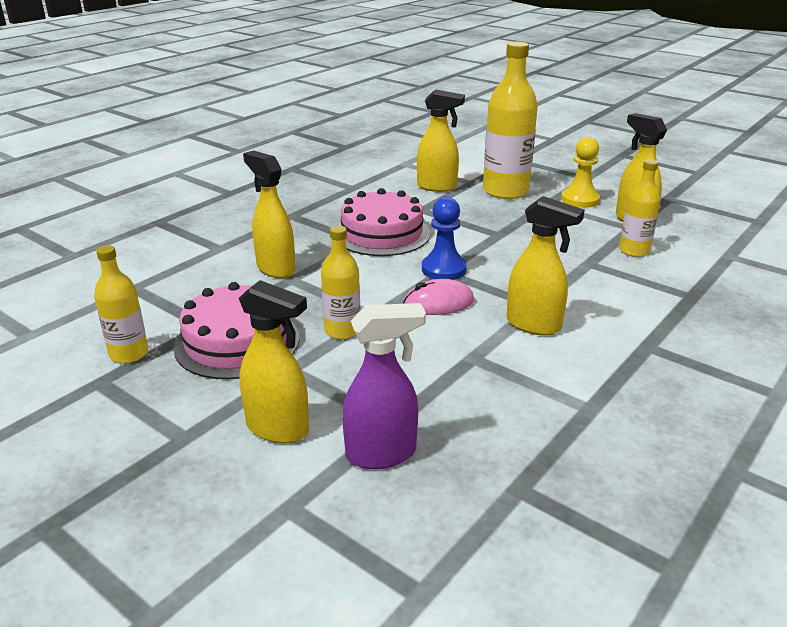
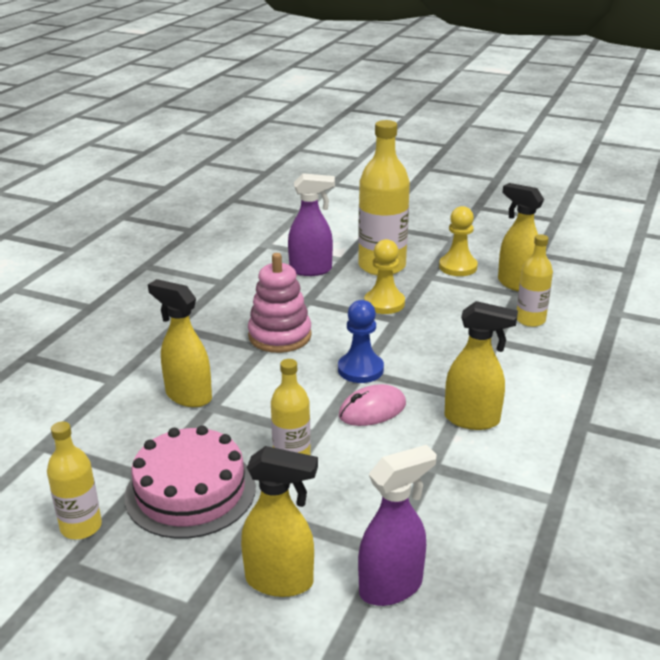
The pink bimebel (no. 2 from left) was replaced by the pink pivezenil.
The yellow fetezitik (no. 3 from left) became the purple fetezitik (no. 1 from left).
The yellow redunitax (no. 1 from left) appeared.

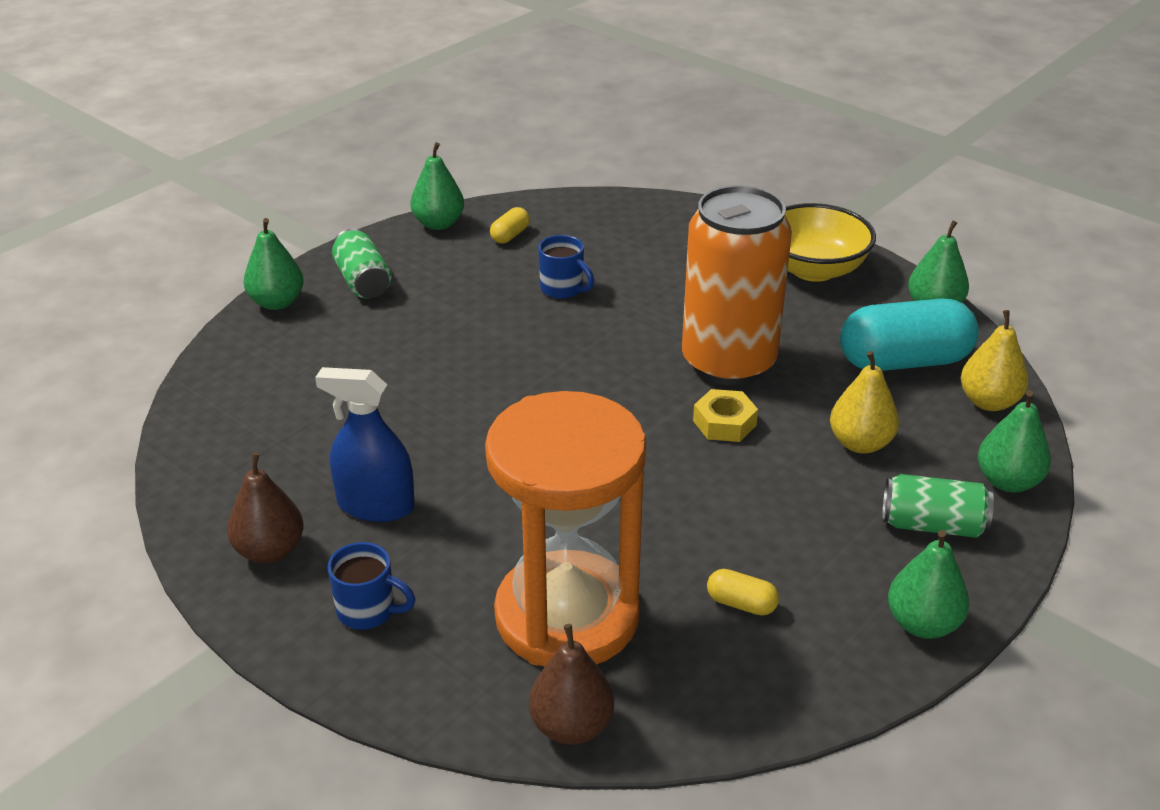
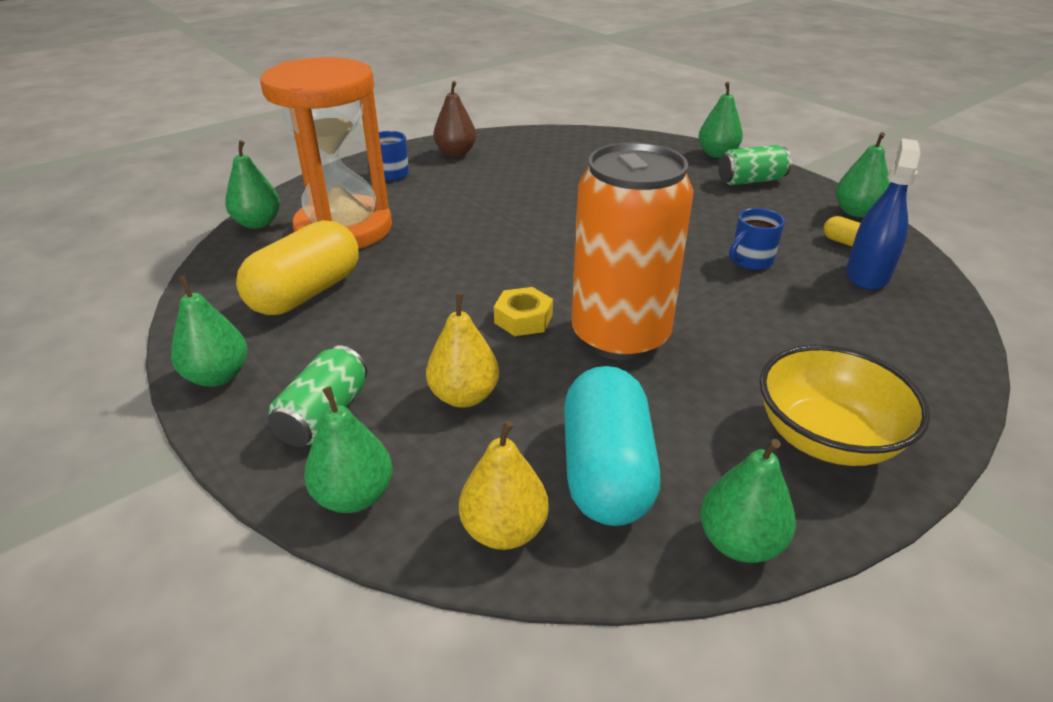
The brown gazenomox (no. 2 from left) became the green gazenomox (no. 2 from left).
The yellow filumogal (no. 2 from left in the first image) changed to 2.34 times the size.
The blue fetezitik moved.

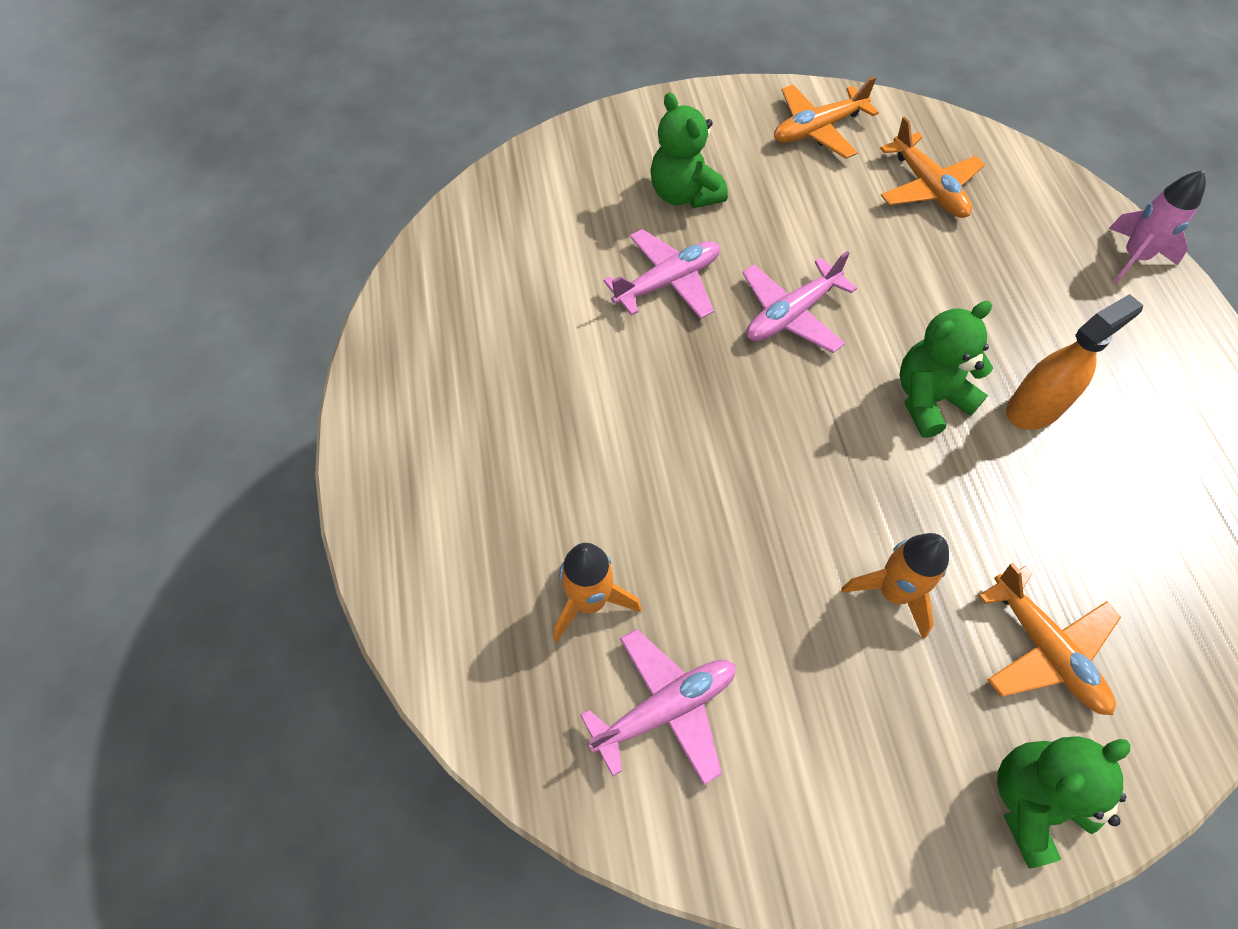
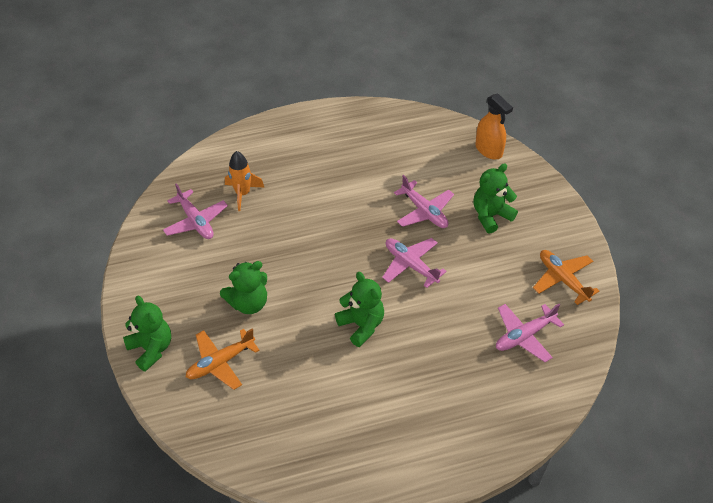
The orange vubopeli (no. 2 from left) was replaced by the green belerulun (no. 2 from left).
The orange fetezitik moved.
The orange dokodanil (no. 2 from left) became the pink dokodanil (no. 4 from left).
The pink vubopeli disappeared.

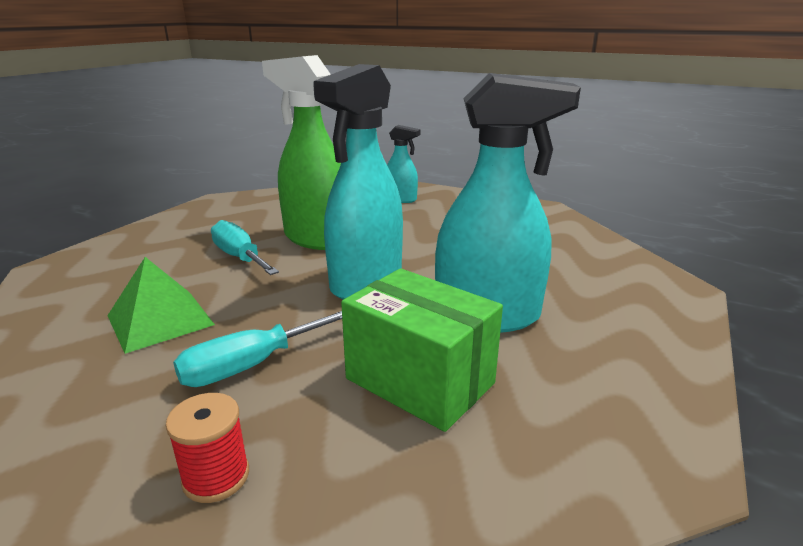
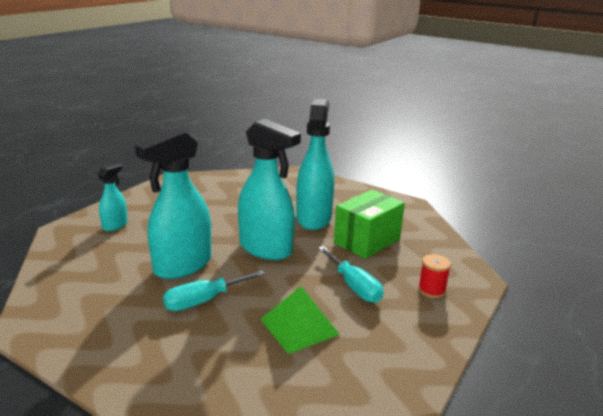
The green fetezitik became the turquoise fetezitik (no. 2 from left).

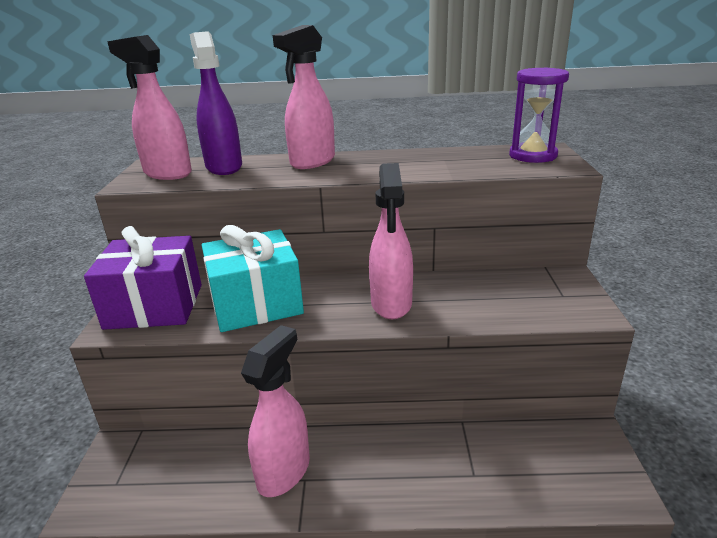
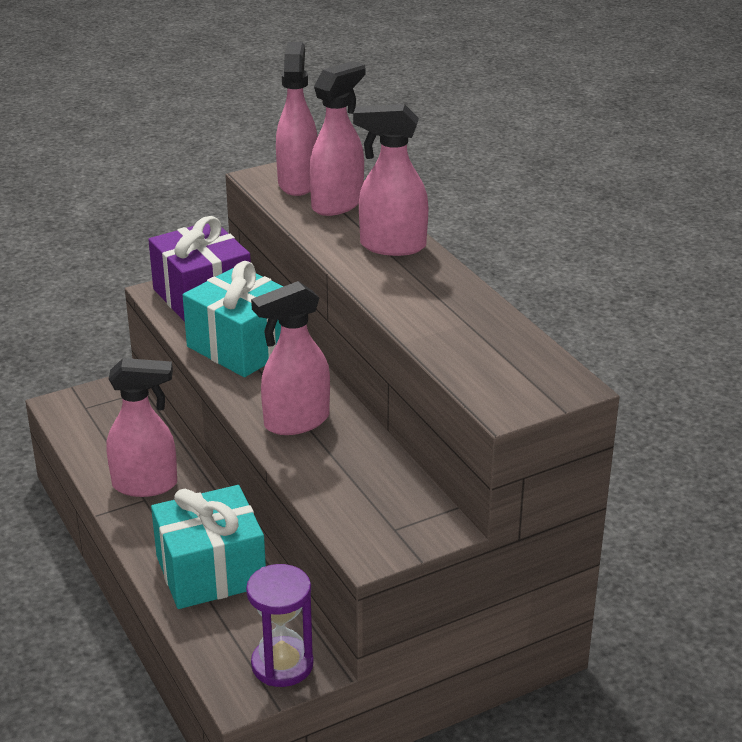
The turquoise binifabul (no. 1 from left) appeared.
The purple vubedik moved.
The purple fetezitik became the pink fetezitik (no. 4 from left).

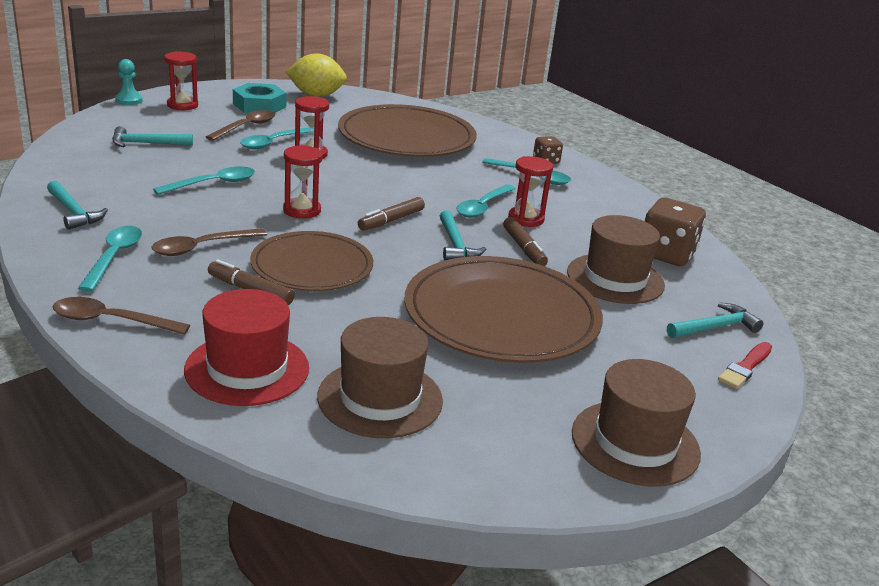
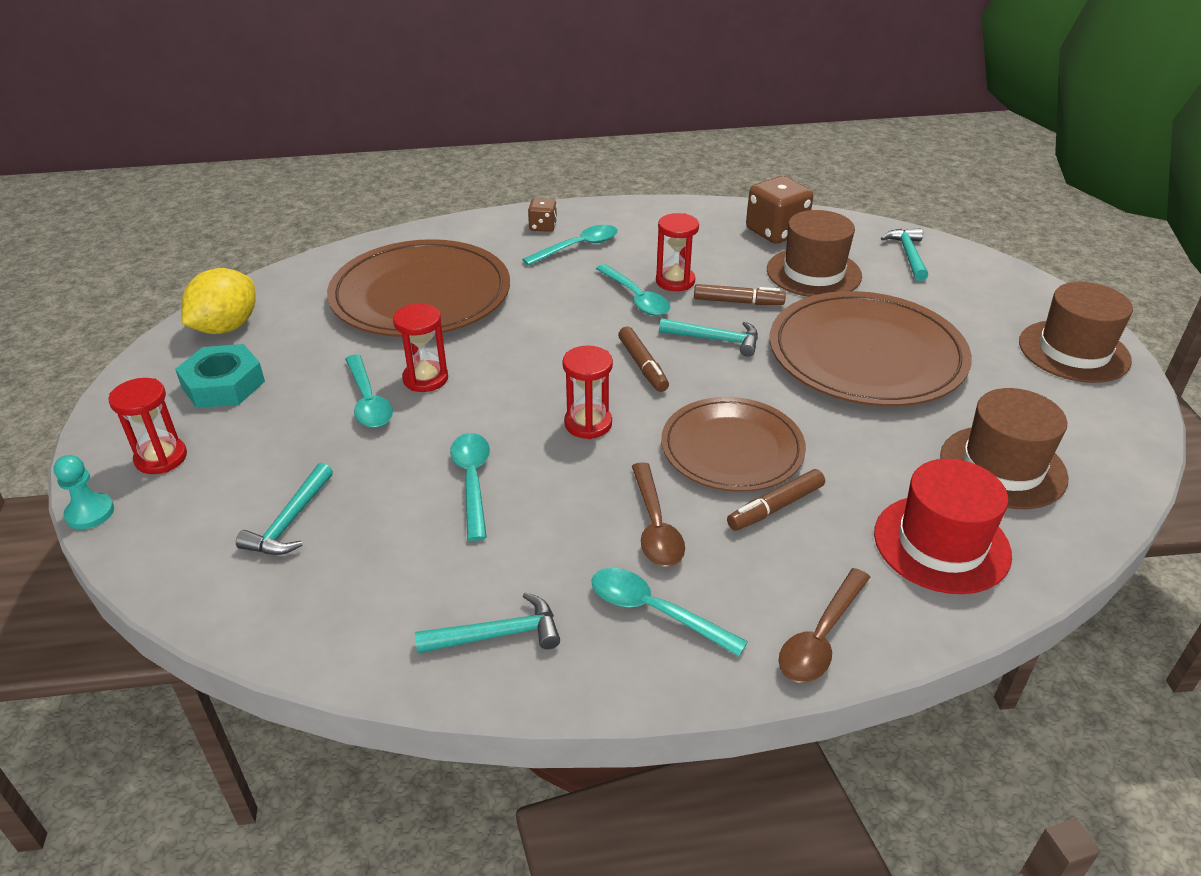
The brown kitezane (no. 3 from left) disappeared.
The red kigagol disappeared.

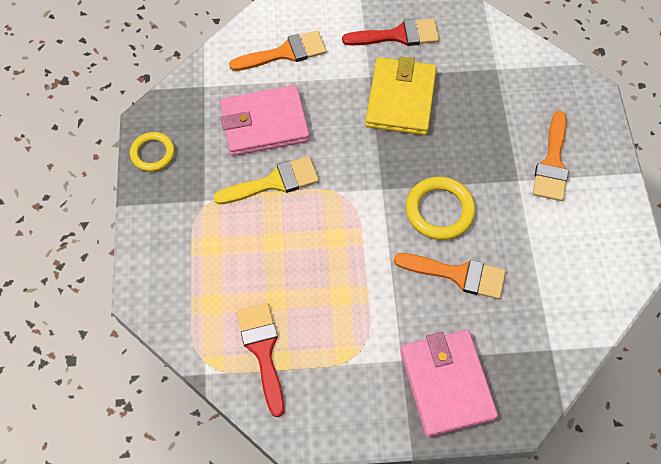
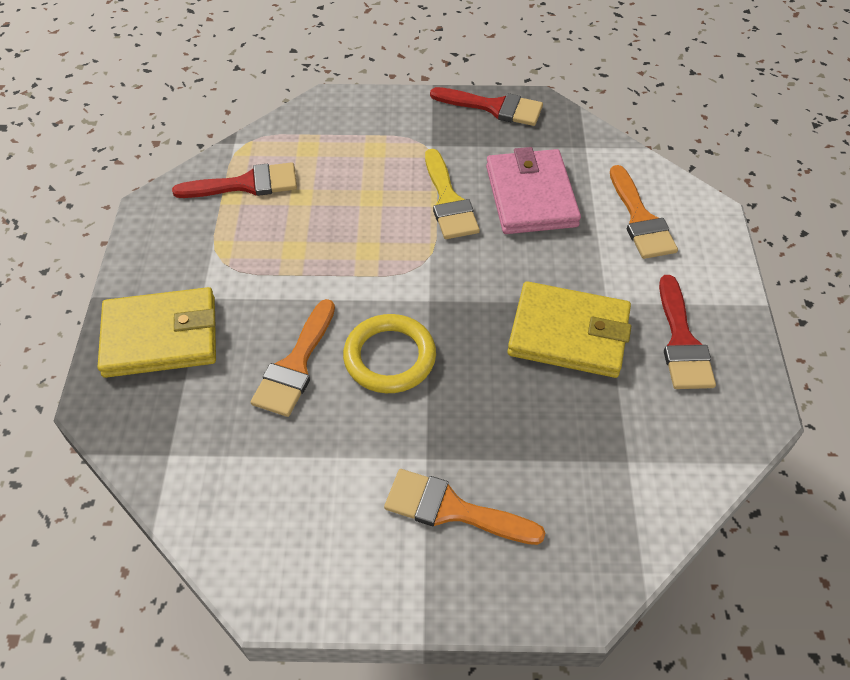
The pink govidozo (no. 2 from left) became the yellow govidozo (no. 1 from left).
The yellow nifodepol (no. 1 from left) was replaced by the red kigagol (no. 2 from left).

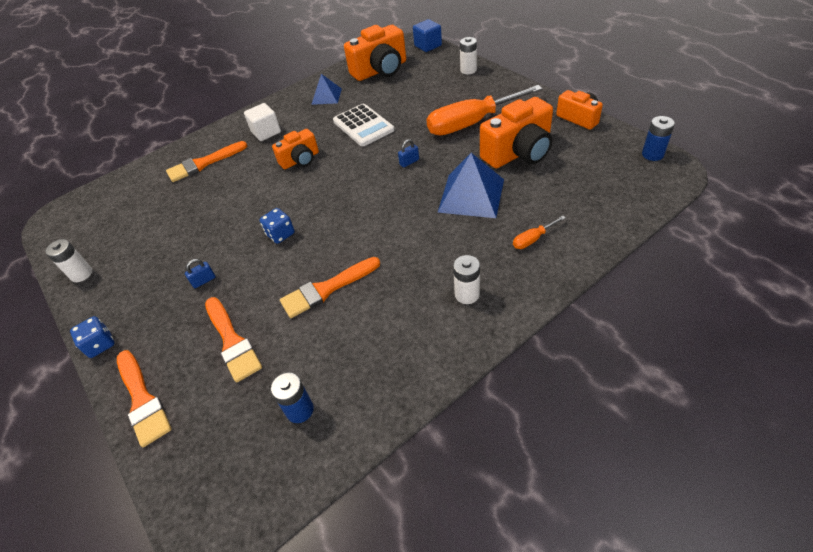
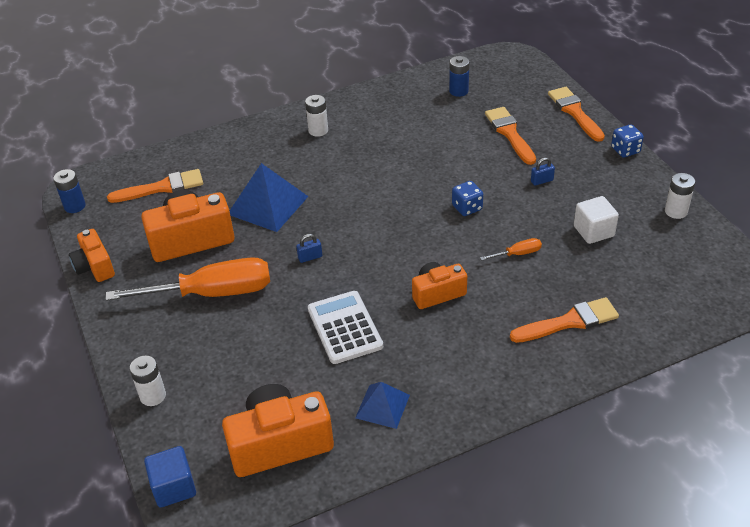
The orange kigagol (no. 4 from left in the first image) moved.
The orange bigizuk (no. 2 from left) moved.
The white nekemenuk moved.

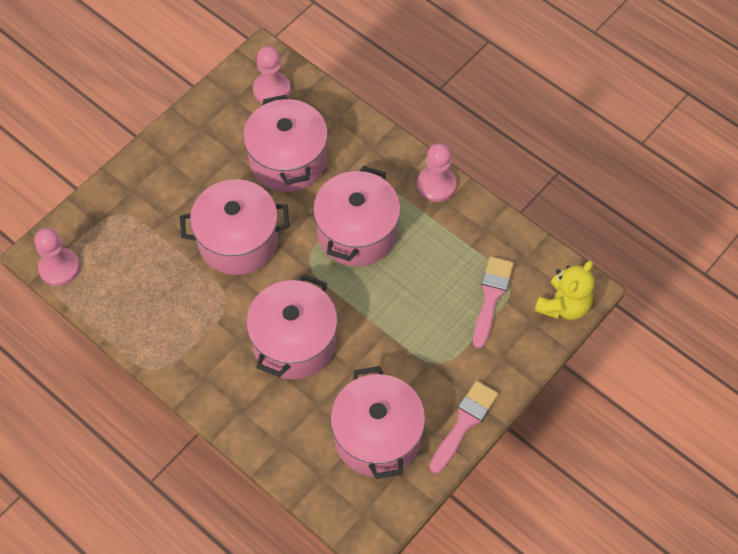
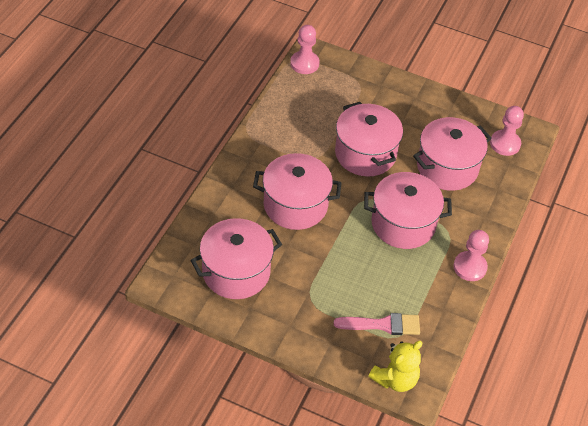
The yellow belerulun turned 60 degrees counterclockwise.
The pink kigagol (no. 1 from left) disappeared.

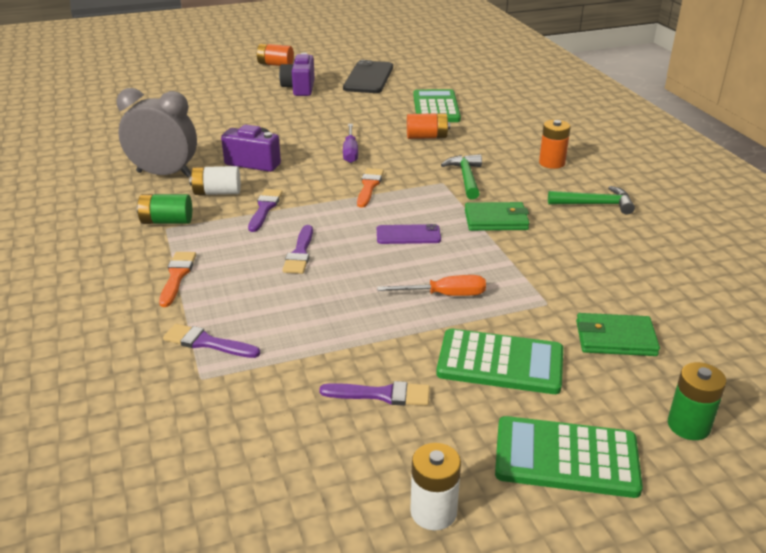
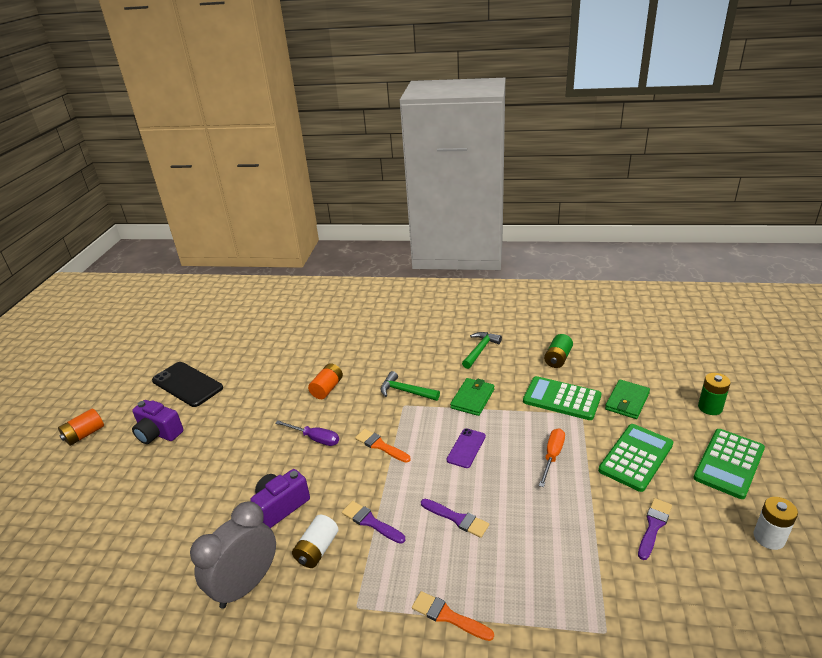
The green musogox (no. 1 from left) moved.
The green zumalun (no. 1 from left) moved.
The purple kigagol (no. 1 from left) disappeared.
The orange zumalun (no. 3 from left) disappeared.

